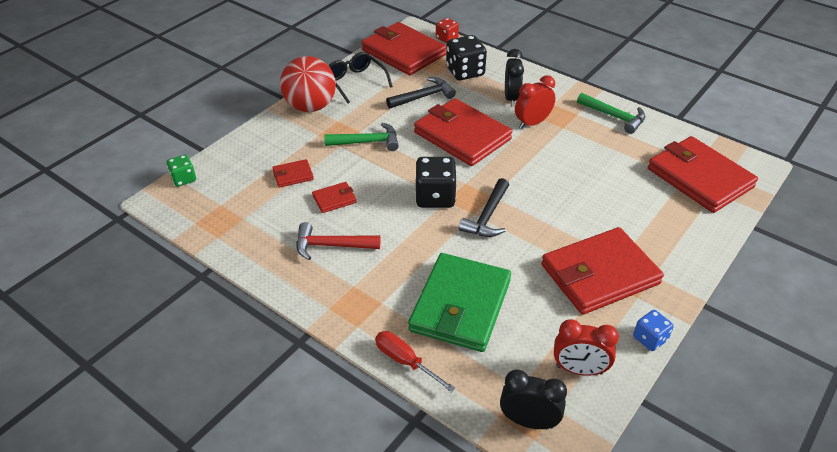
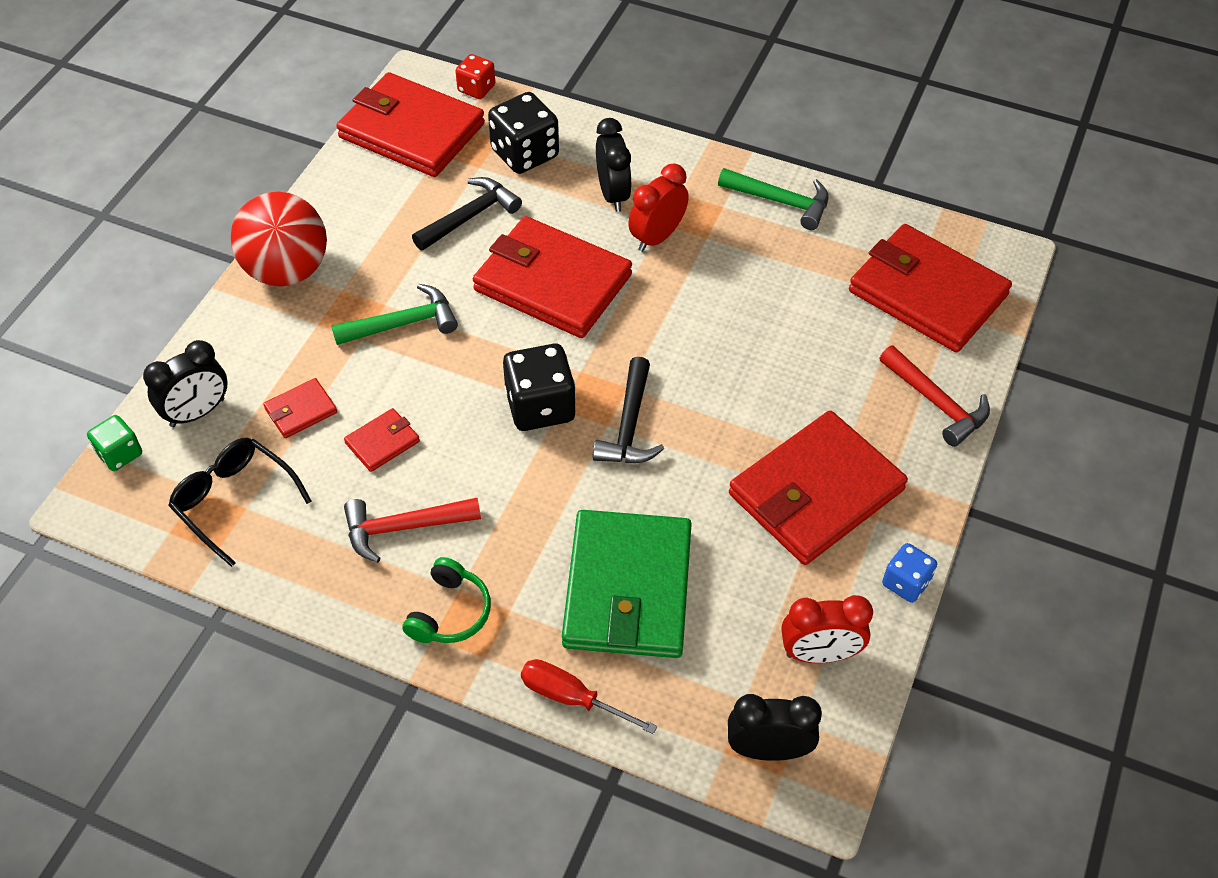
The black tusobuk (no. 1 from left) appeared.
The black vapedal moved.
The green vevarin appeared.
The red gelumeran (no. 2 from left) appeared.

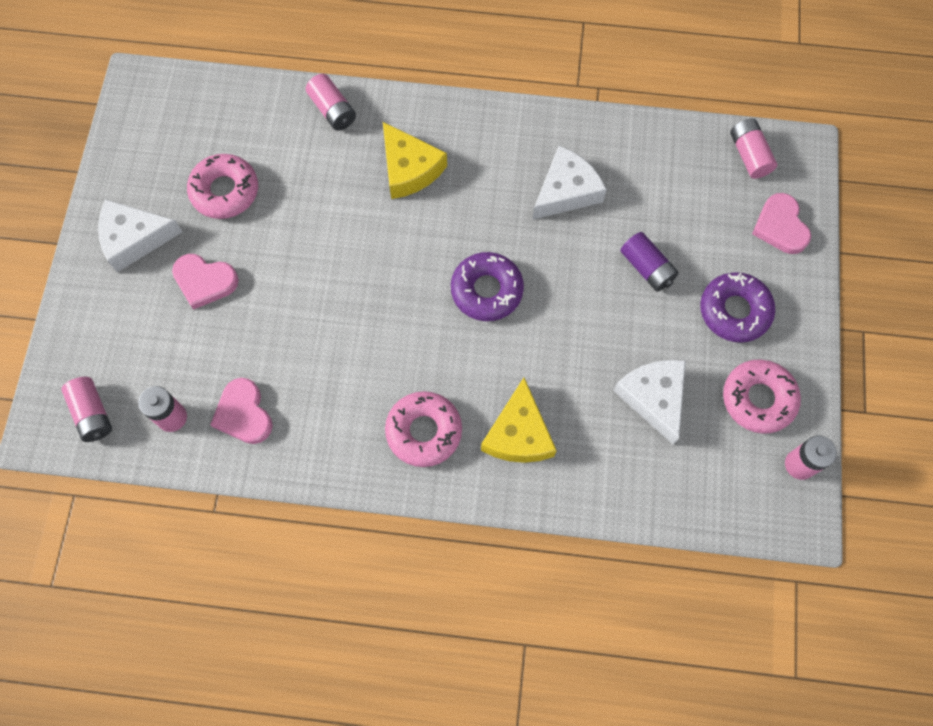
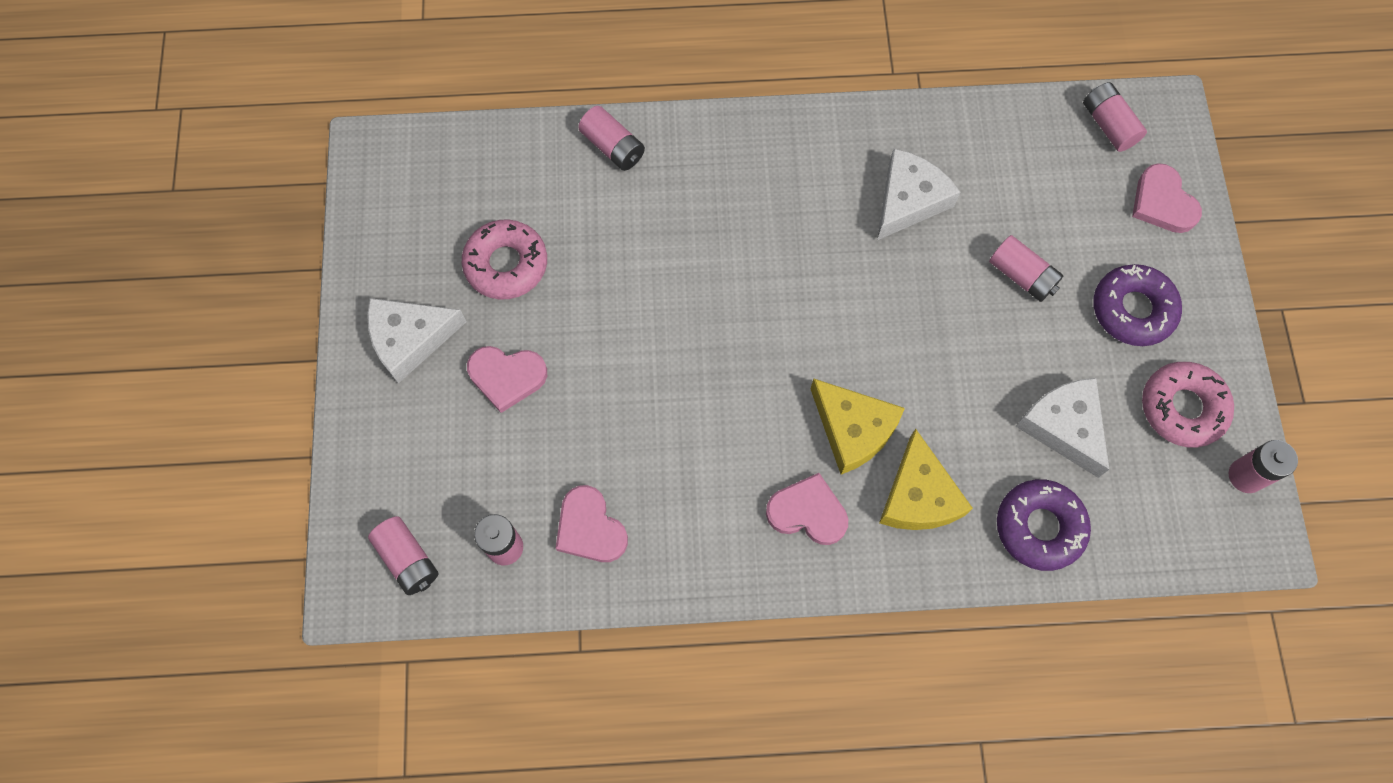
The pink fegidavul (no. 2 from left) was replaced by the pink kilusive (no. 3 from left).
The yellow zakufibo (no. 1 from left) moved.
The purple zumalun became the pink zumalun (no. 4 from left).
The purple fegidavul (no. 1 from left) moved.

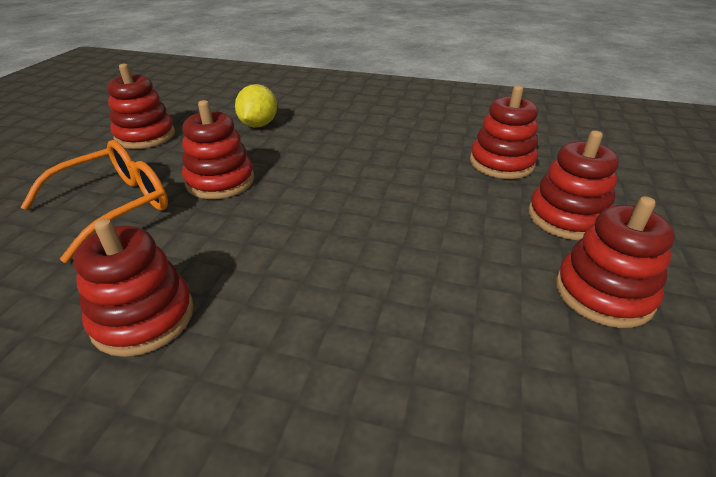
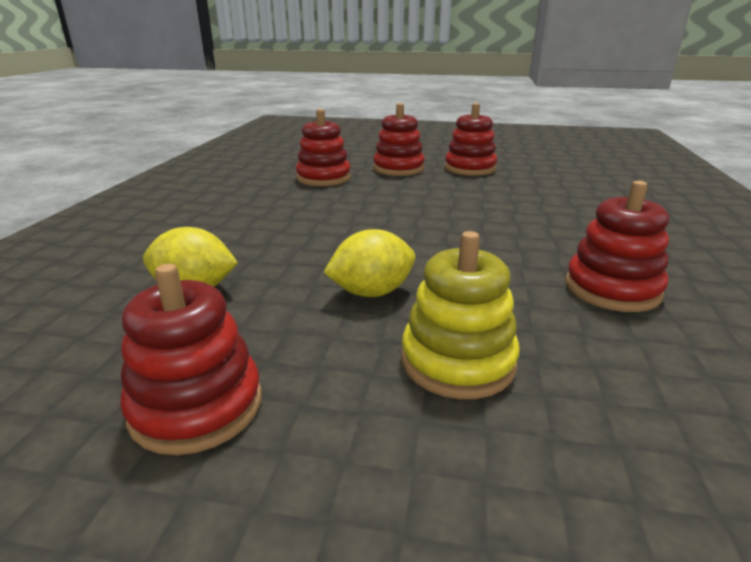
The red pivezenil (no. 3 from left) was replaced by the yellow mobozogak (no. 2 from left).
The orange vapedal was replaced by the yellow pivezenil.

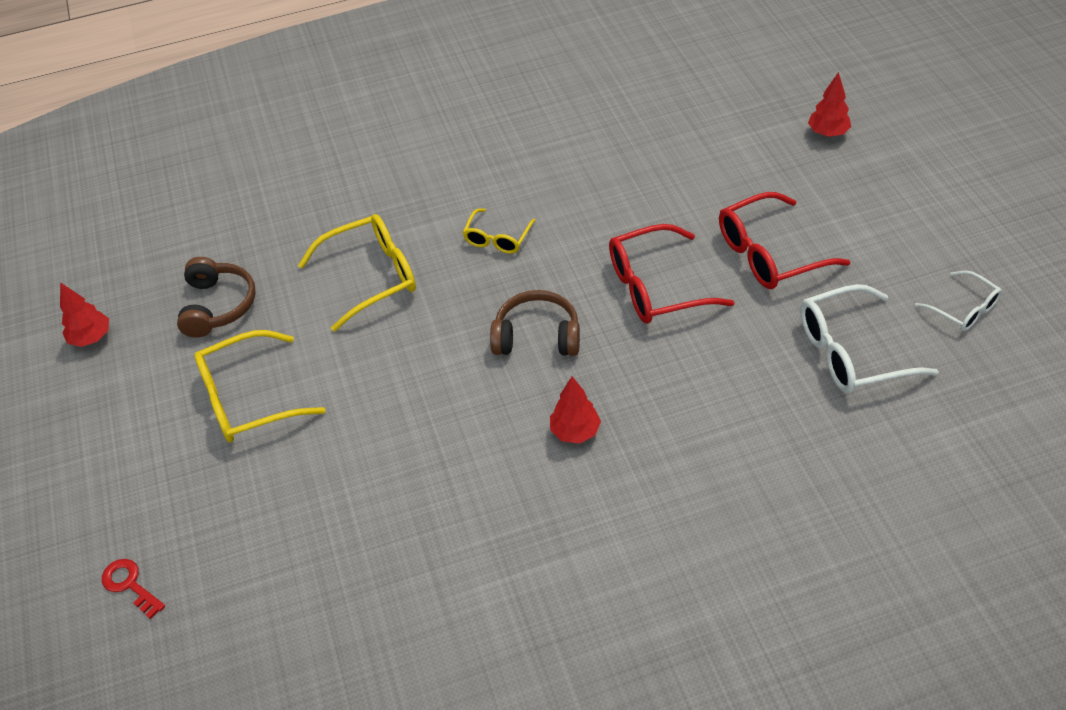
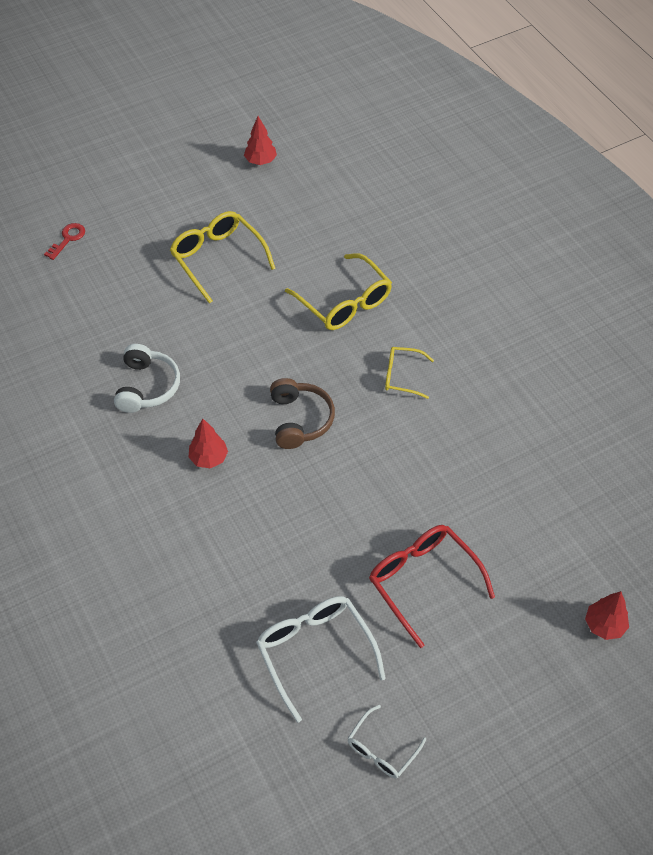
The white vevarin appeared.
The brown vevarin (no. 1 from left) disappeared.
The red vapedal (no. 1 from left) disappeared.

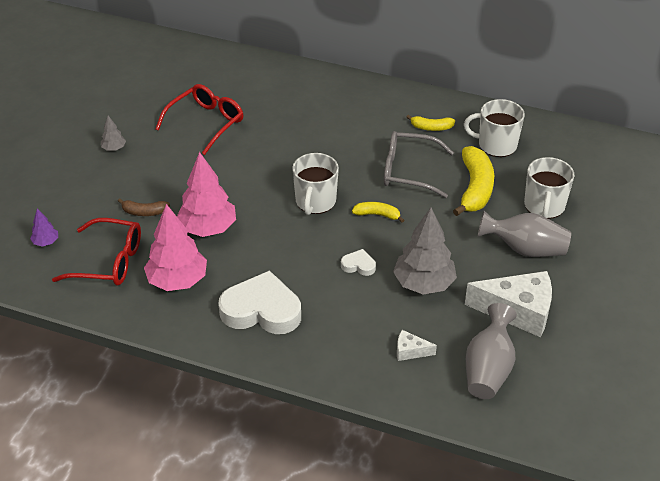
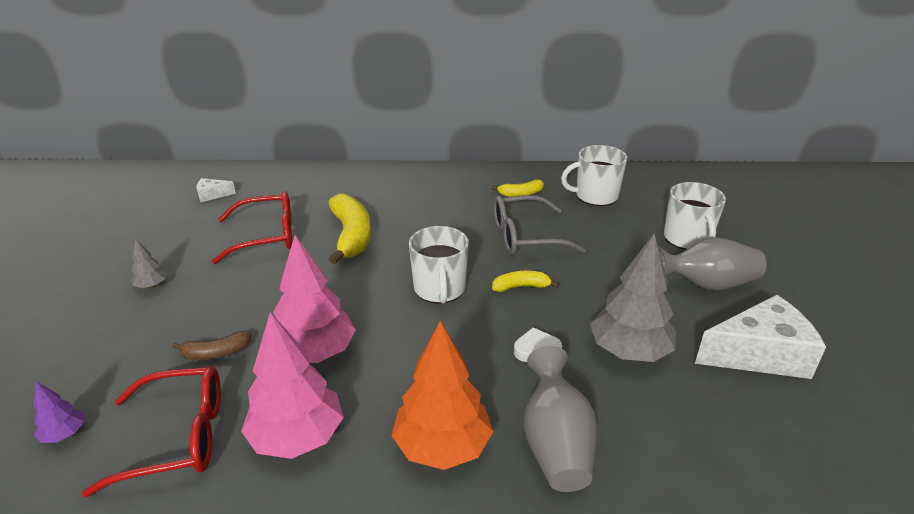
The white zakufibo (no. 1 from left) moved.
The red vapedal (no. 2 from left) turned 60 degrees clockwise.
The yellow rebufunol (no. 3 from left in the first image) moved.
The white kilusive (no. 1 from left) was replaced by the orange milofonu.
The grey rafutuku (no. 1 from left) moved.

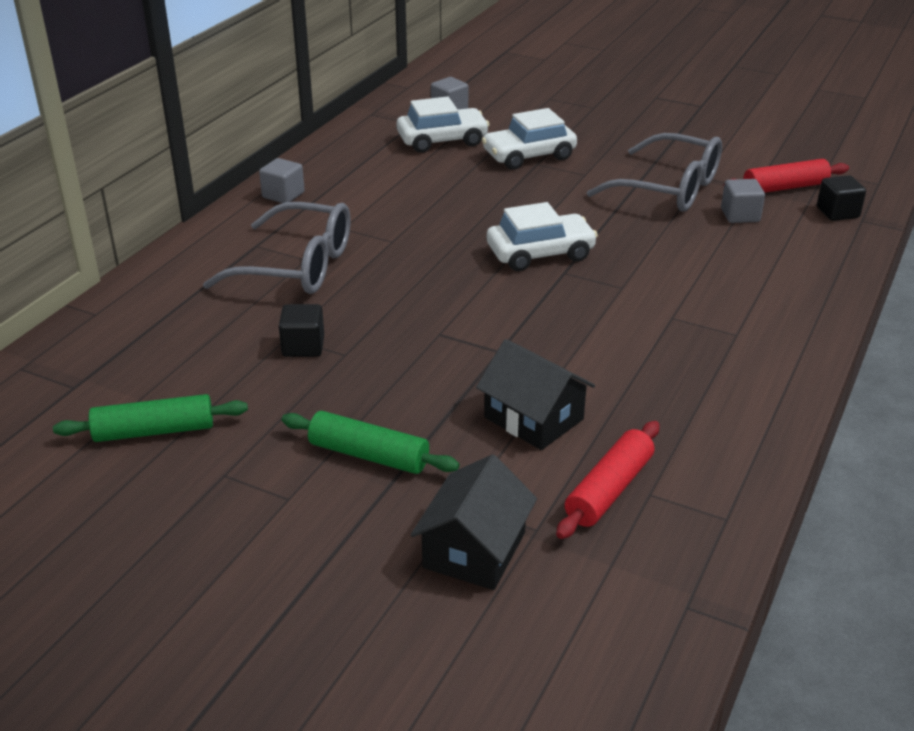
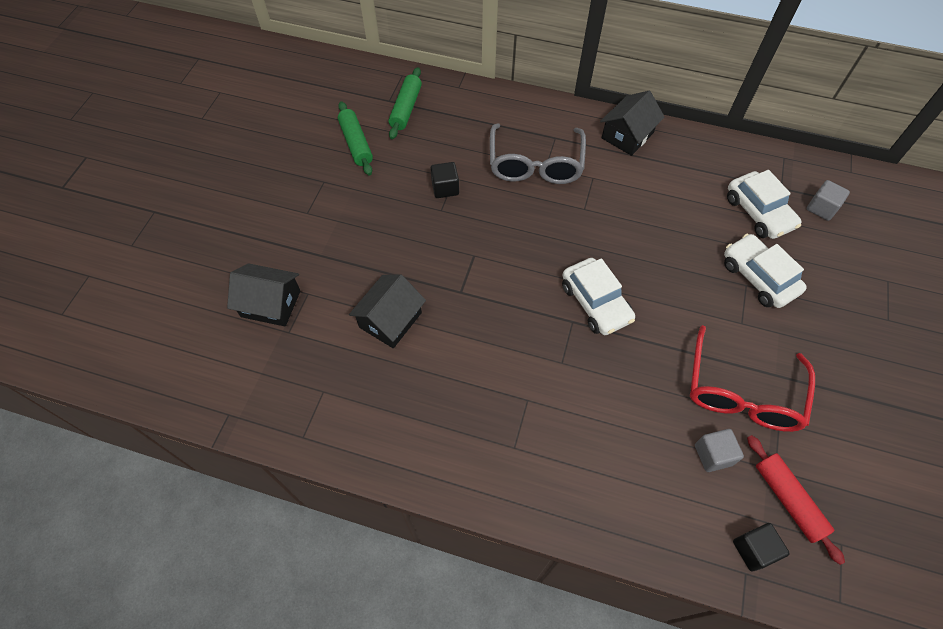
The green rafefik (no. 2 from left) moved.
The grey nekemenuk (no. 1 from left) was replaced by the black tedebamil (no. 3 from left).
The grey vapedal (no. 2 from left) became the red vapedal.
The red rafefik (no. 1 from left) disappeared.

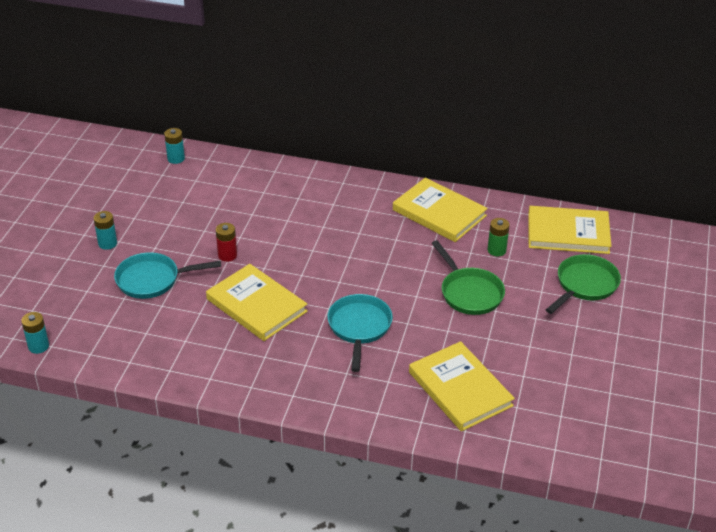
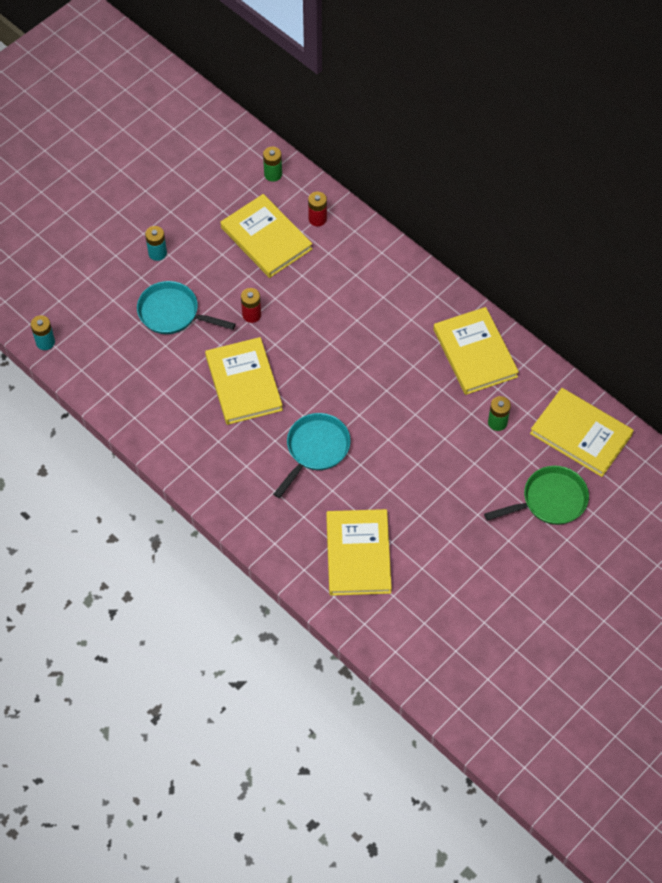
The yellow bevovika (no. 2 from left) appeared.
The turquoise zumalun (no. 3 from left) became the green zumalun (no. 1 from left).
The red zumalun (no. 2 from left) appeared.
The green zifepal (no. 1 from left) disappeared.

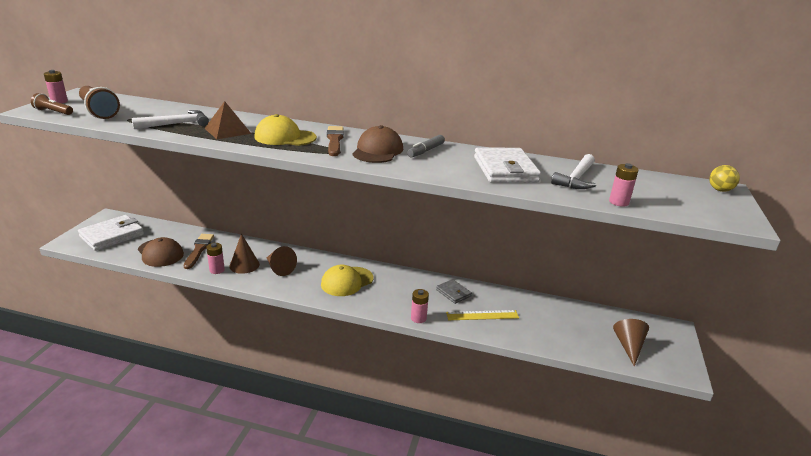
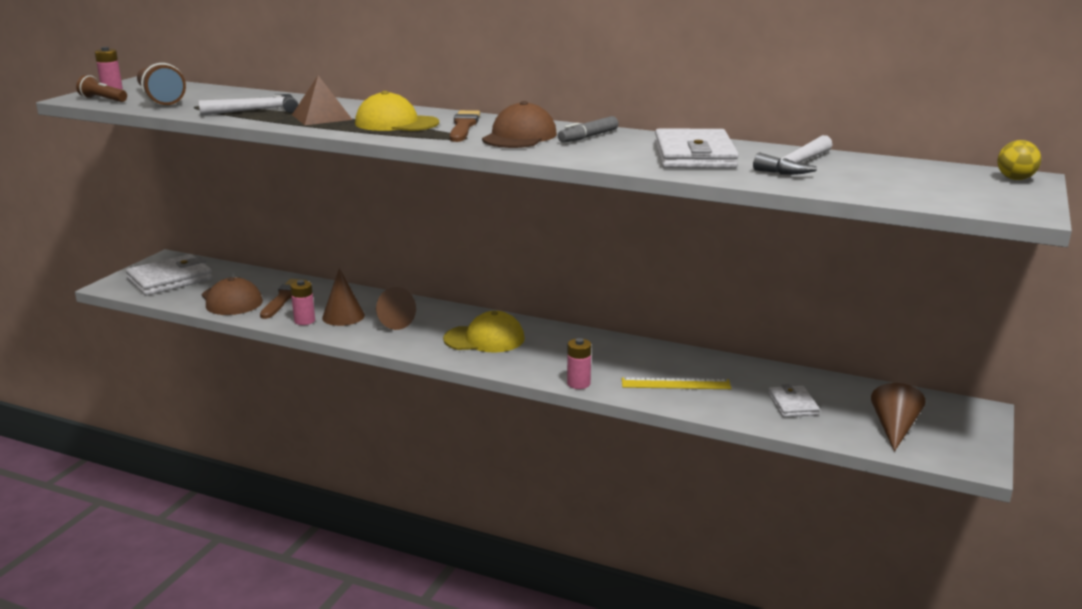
The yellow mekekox (no. 2 from left) turned 150 degrees counterclockwise.
The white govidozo (no. 3 from left) appeared.
The grey govidozo disappeared.
The pink zumalun (no. 4 from left) disappeared.

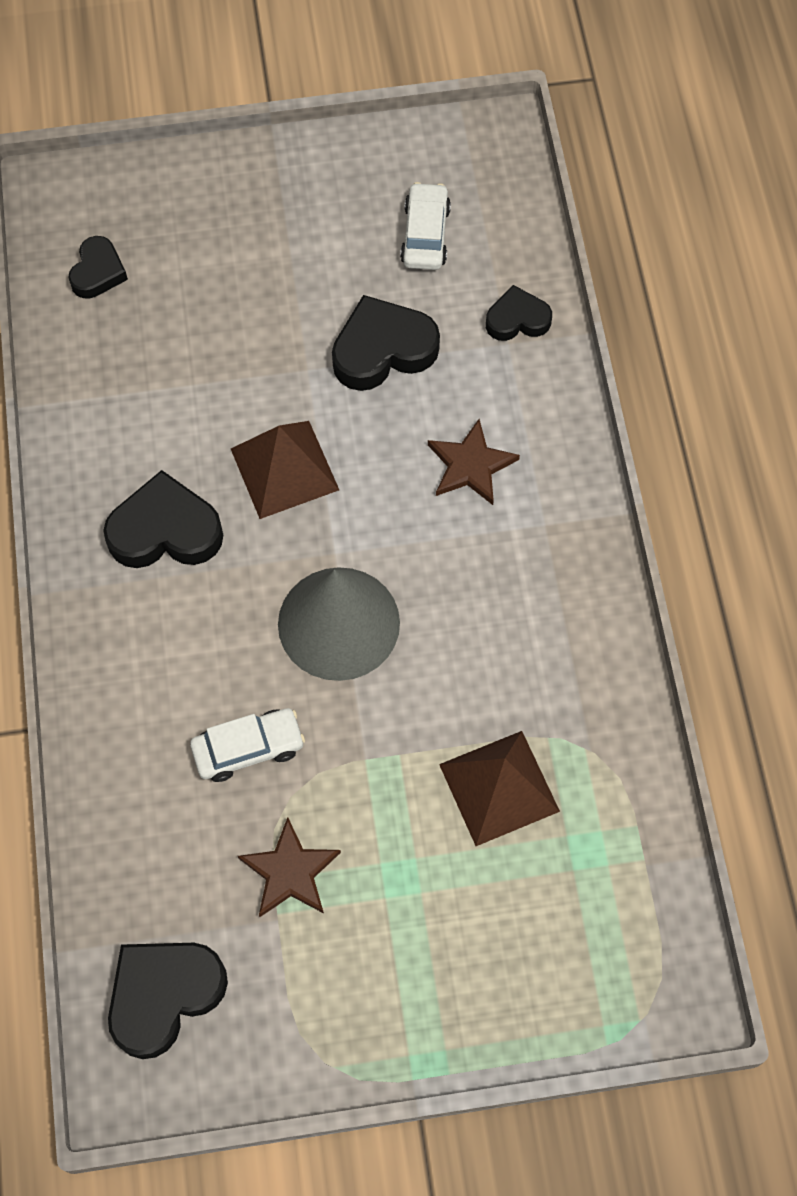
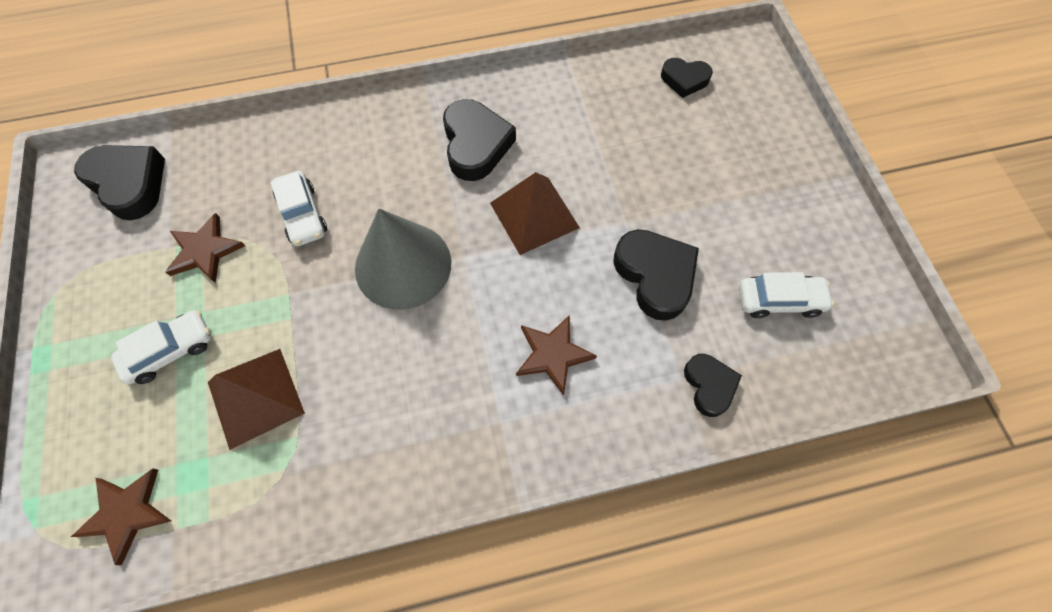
The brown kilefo (no. 1 from left) appeared.
The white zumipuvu (no. 1 from left) appeared.

